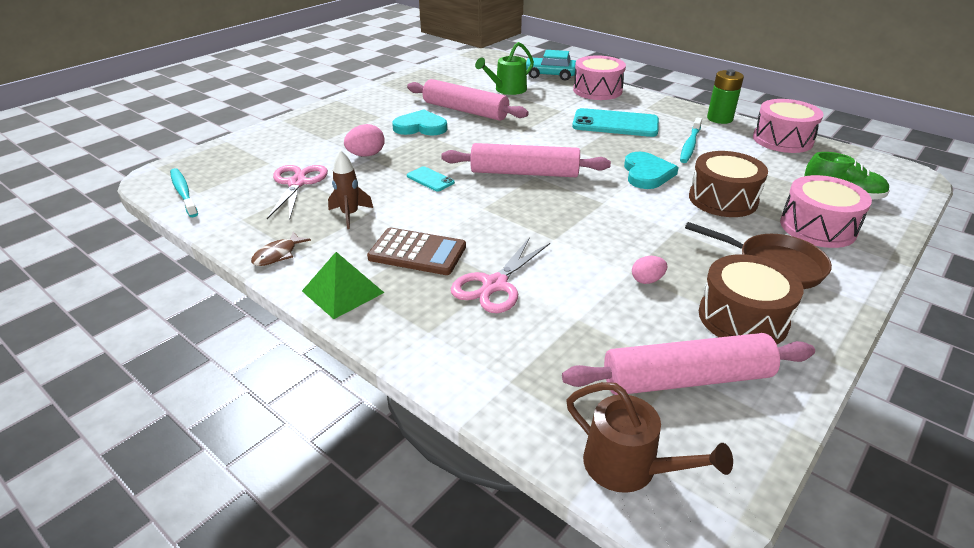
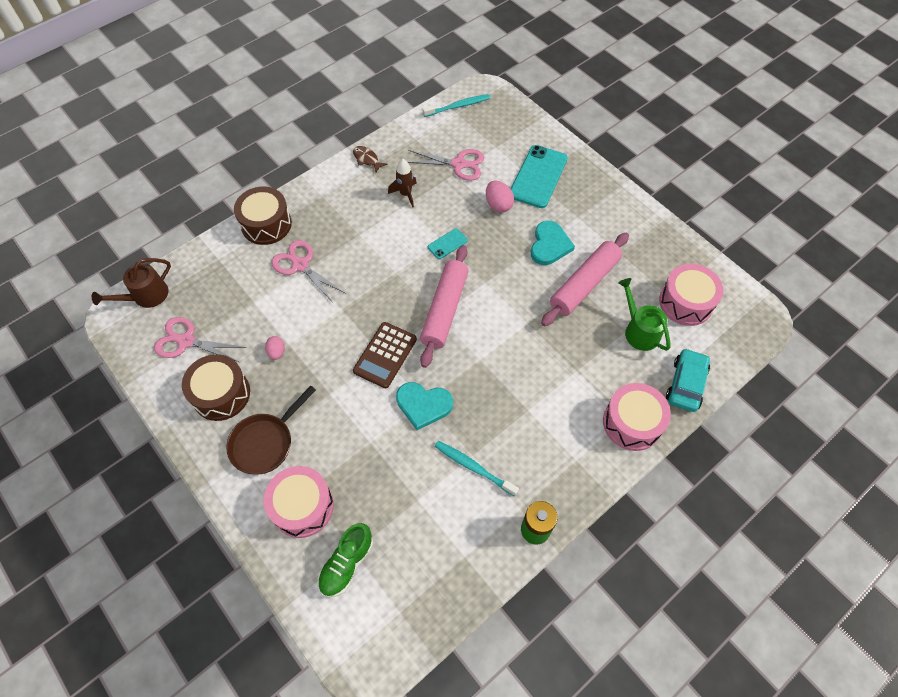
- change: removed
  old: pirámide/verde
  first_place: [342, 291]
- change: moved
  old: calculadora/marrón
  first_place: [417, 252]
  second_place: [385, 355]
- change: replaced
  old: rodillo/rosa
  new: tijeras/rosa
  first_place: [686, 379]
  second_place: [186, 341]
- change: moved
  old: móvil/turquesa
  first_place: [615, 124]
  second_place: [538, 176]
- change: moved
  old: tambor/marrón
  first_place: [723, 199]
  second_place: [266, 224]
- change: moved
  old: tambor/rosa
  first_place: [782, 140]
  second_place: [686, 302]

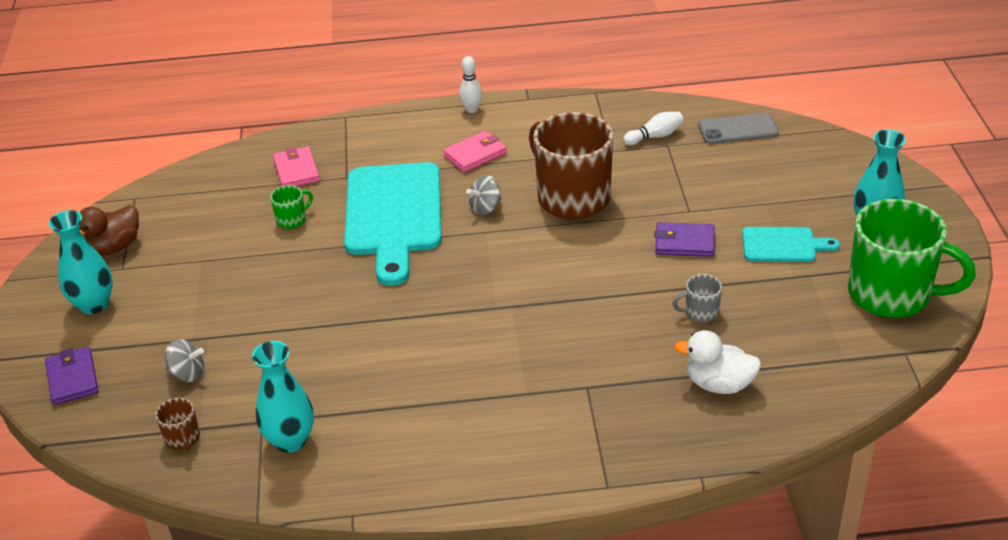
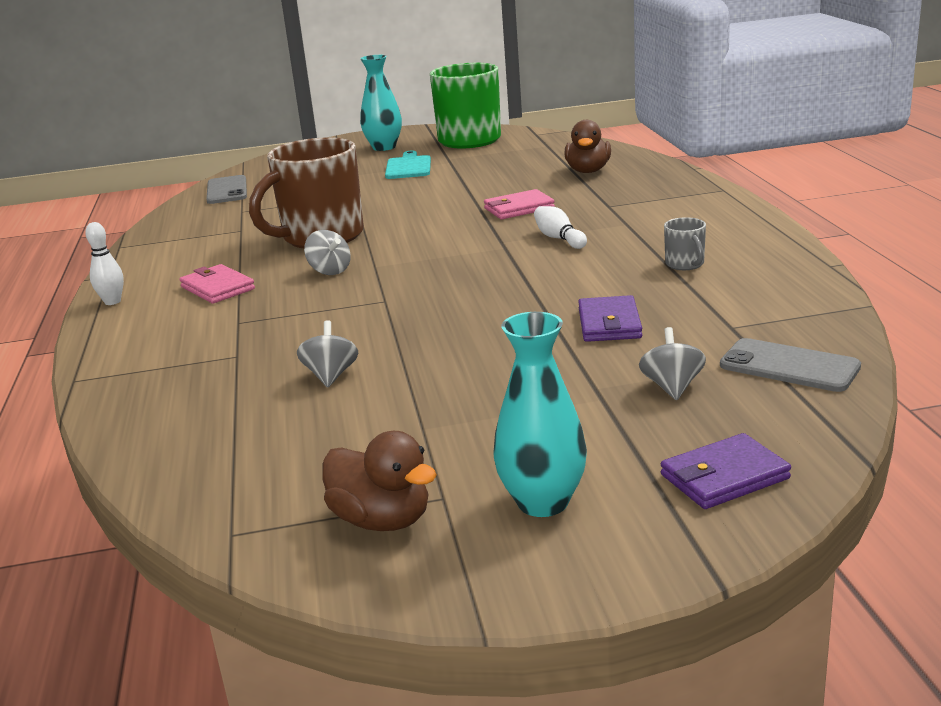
- change: replaced
  old: taza/marrón
  new: móvil/gris
  first_place: [183, 439]
  second_place: [789, 366]
- change: removed
  old: florero/turquesa
  first_place: [290, 440]
- change: replaced
  old: taza/verde
  new: peonza/gris
  first_place: [292, 220]
  second_place: [331, 376]
- change: moved
  old: cartera/rosa
  first_place: [296, 170]
  second_place: [519, 208]
- change: removed
  old: tabla de cortar/turquesa
  first_place: [393, 215]
- change: moved
  old: bolo/blanco
  first_place: [655, 136]
  second_place: [559, 238]
- change: moved
  old: cartera/morado
  first_place: [684, 243]
  second_place: [609, 324]
- change: moved
  old: taza/gris
  first_place: [700, 312]
  second_place: [685, 264]
- change: recoloured
  old: pato/blanco
  new: pato/marrón
  first_place: [719, 384]
  second_place: [588, 171]

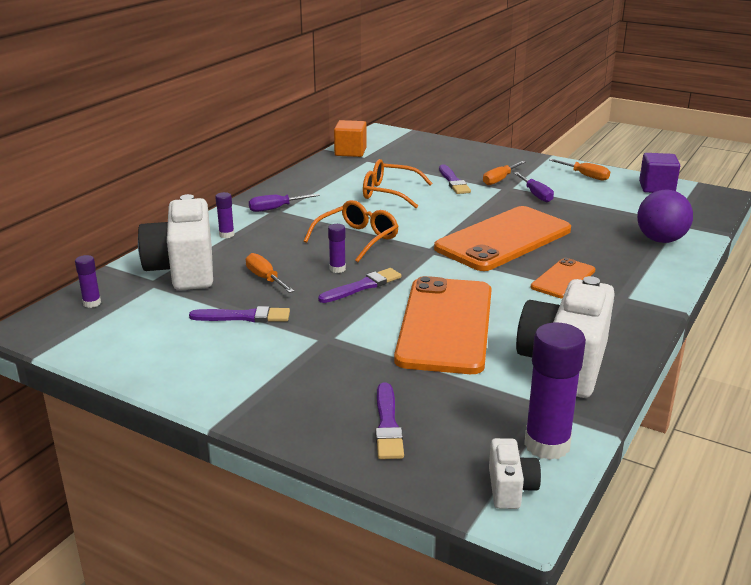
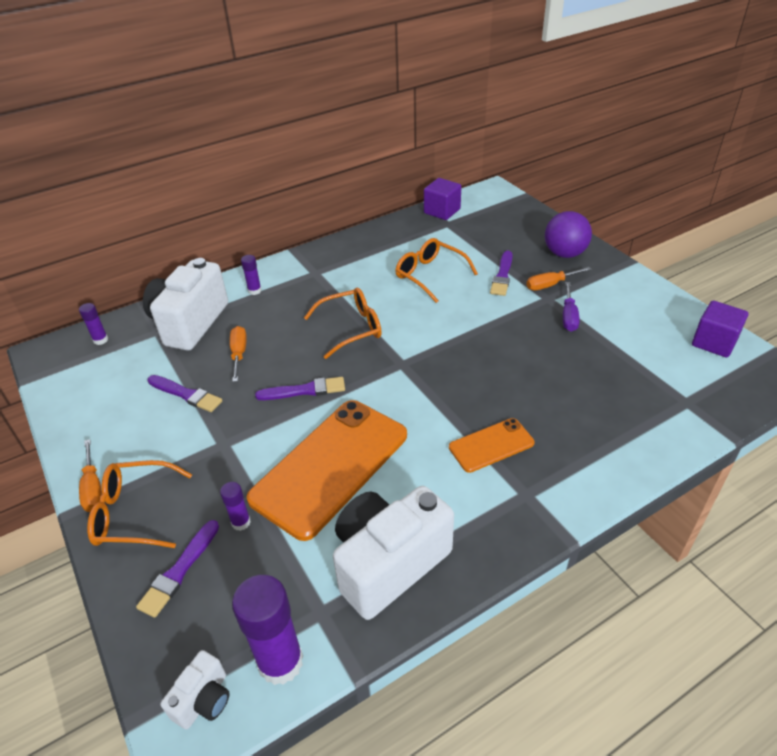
- change: removed
  old: destornillador/morado
  first_place: [276, 208]
- change: moved
  old: barra de pegamento/morado
  first_place: [337, 269]
  second_place: [241, 522]
- change: recoloured
  old: cubo/naranja
  new: cubo/morado
  first_place: [350, 152]
  second_place: [442, 211]
- change: removed
  old: móvil/naranja
  first_place: [503, 239]
- change: moved
  old: destornillador/naranja
  first_place: [585, 176]
  second_place: [93, 487]
- change: moved
  old: pelota/morado
  first_place: [660, 240]
  second_place: [564, 254]
- change: added
  new: gafas/naranja
  second_place: [134, 513]

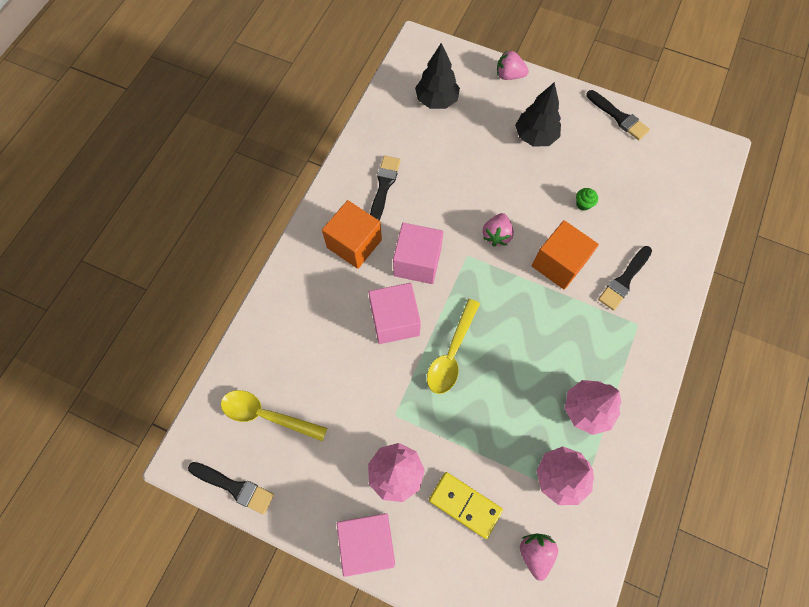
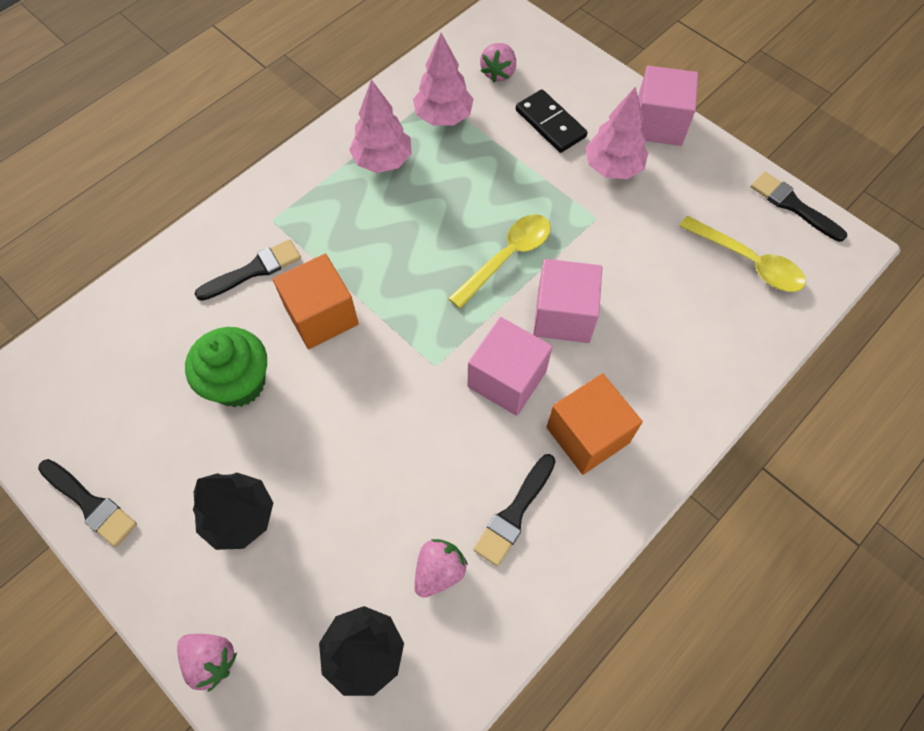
- change: recoloured
  old: ficha de dominó/amarillo
  new: ficha de dominó/negro
  first_place: [465, 504]
  second_place: [550, 124]
- change: moved
  old: fresa/rosa
  first_place: [496, 235]
  second_place: [439, 571]
- change: resized
  old: magdalena/verde
  first_place: [583, 204]
  second_place: [239, 383]
  factor: 2.37
- change: turned
  old: pincel/negro
  first_place: [619, 117]
  second_place: [90, 504]
  degrees: 150

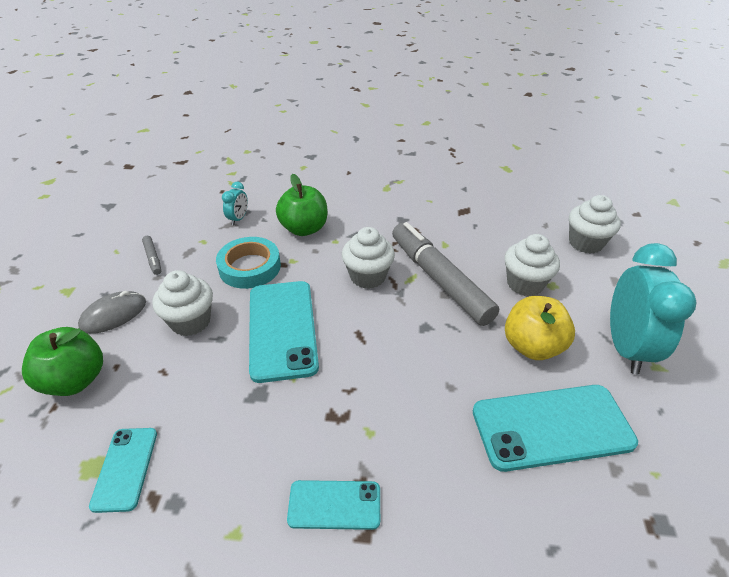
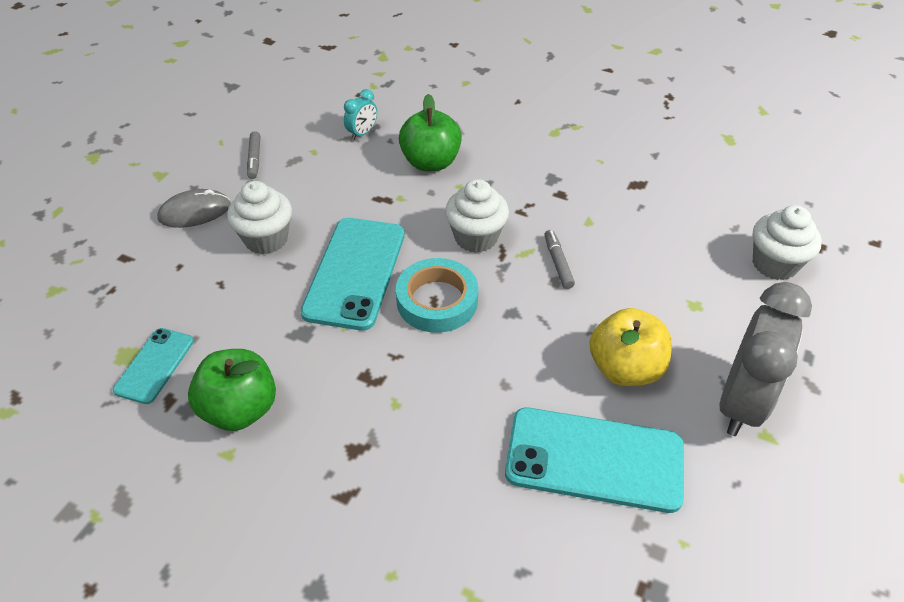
- change: moved
  old: manzana/verde
  first_place: [75, 380]
  second_place: [240, 409]
- change: moved
  old: cinta adhesiva/turquesa
  first_place: [250, 267]
  second_place: [437, 301]
- change: removed
  old: móvil/turquesa
  first_place: [334, 505]
- change: resized
  old: rotulador/gris
  first_place: [439, 280]
  second_place: [558, 263]
  factor: 0.4
- change: removed
  old: magdalena/blanco
  first_place: [525, 284]
- change: recoloured
  old: despertador/turquesa
  new: despertador/gris
  first_place: [626, 347]
  second_place: [741, 403]

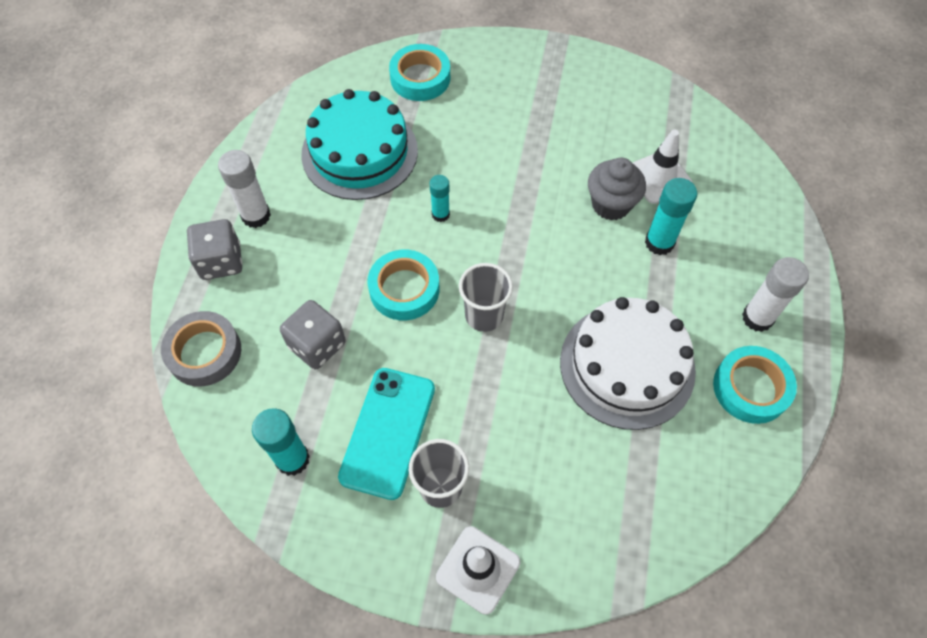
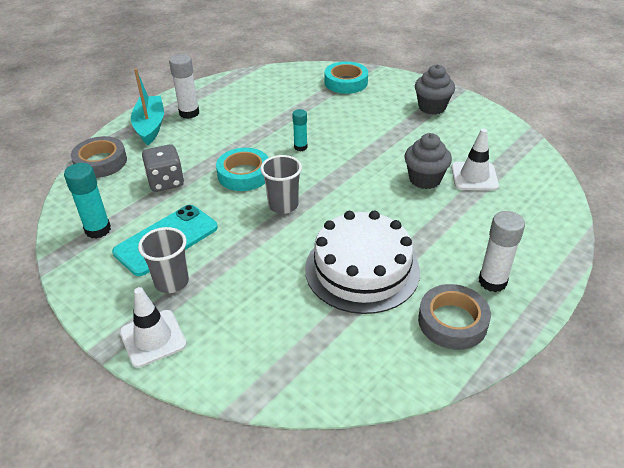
- change: replaced
  old: dado/gris
  new: barco/turquesa
  first_place: [221, 261]
  second_place: [150, 126]
- change: removed
  old: tarta/turquesa
  first_place: [359, 152]
- change: removed
  old: barra de pegamento/turquesa
  first_place: [659, 242]
- change: recoloured
  old: cinta adhesiva/turquesa
  new: cinta adhesiva/gris
  first_place: [750, 388]
  second_place: [452, 322]
- change: added
  new: magdalena/gris
  second_place: [432, 107]

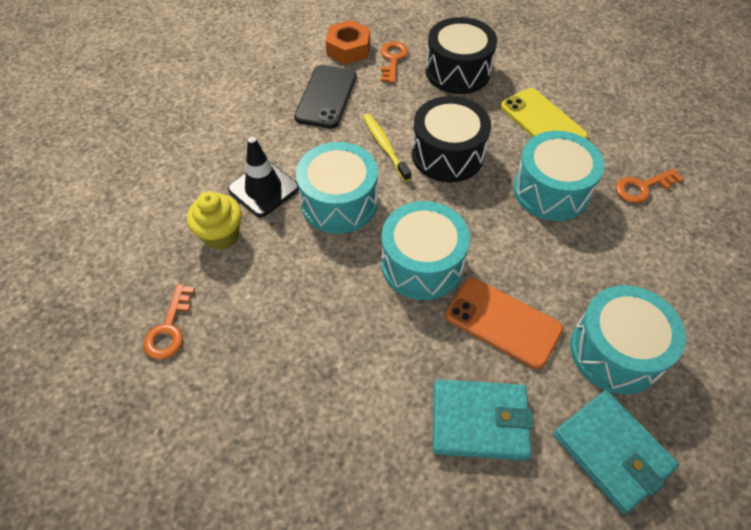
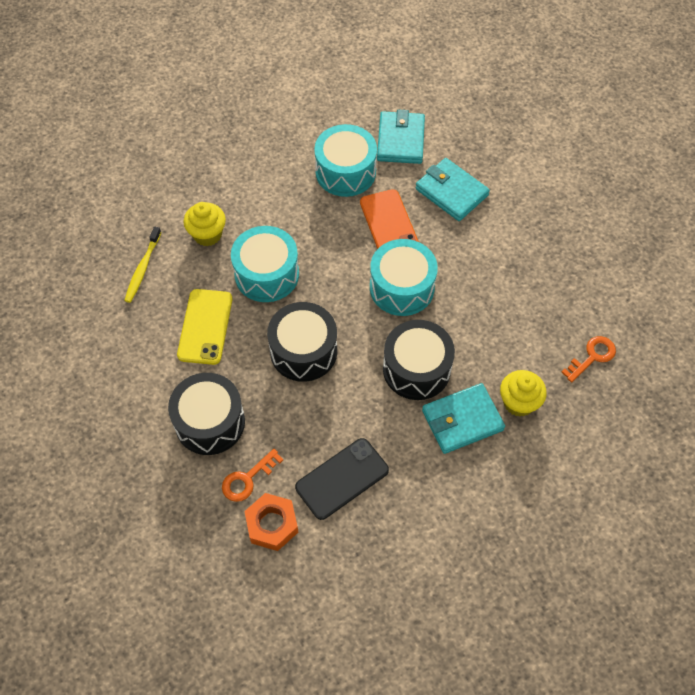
- change: replaced
  old: cono de tráfico/negro
  new: cartera/turquesa
  first_place: [263, 189]
  second_place: [462, 420]
- change: recoloured
  old: tambor/turquesa
  new: tambor/negro
  first_place: [339, 202]
  second_place: [416, 369]
- change: moved
  old: cepillo de dientes/amarillo
  first_place: [385, 147]
  second_place: [143, 268]
- change: replaced
  old: llave/naranja
  new: magdalena/amarillo
  first_place: [642, 187]
  second_place: [207, 234]

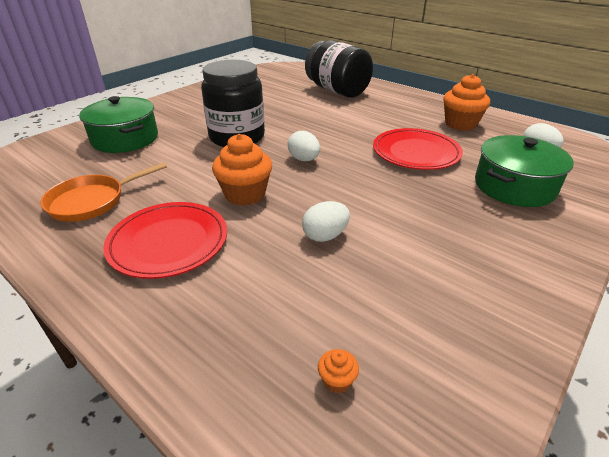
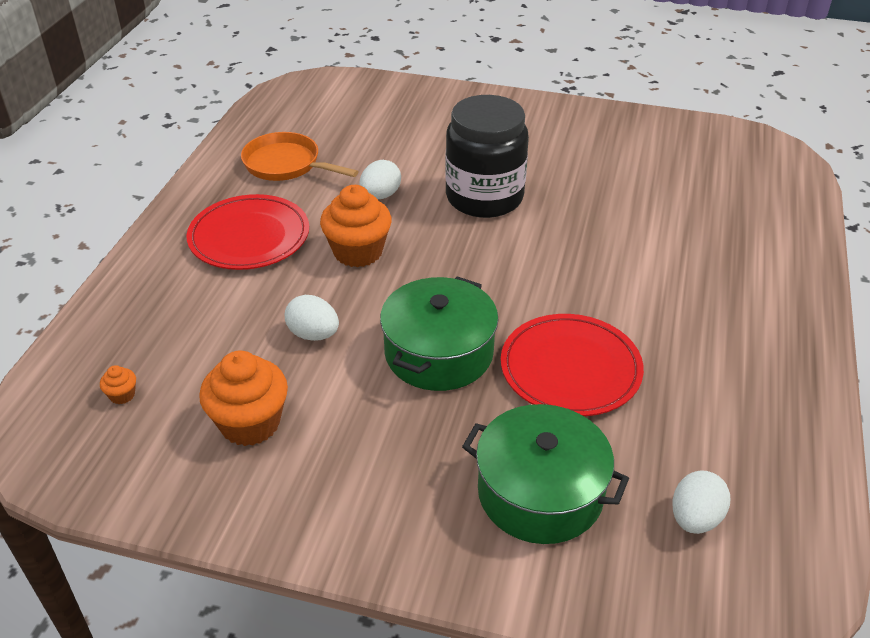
- change: moved
  old: olla/verde
  first_place: [125, 139]
  second_place: [438, 353]
- change: moved
  old: huevo/blanco
  first_place: [304, 159]
  second_place: [380, 196]
- change: removed
  old: tarro/negro
  first_place: [337, 90]
- change: moved
  old: magdalena/naranja
  first_place: [460, 124]
  second_place: [250, 423]

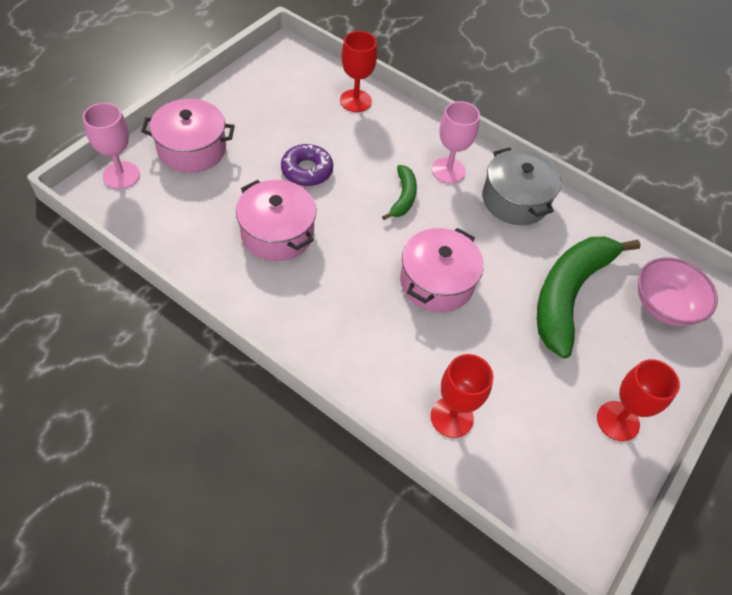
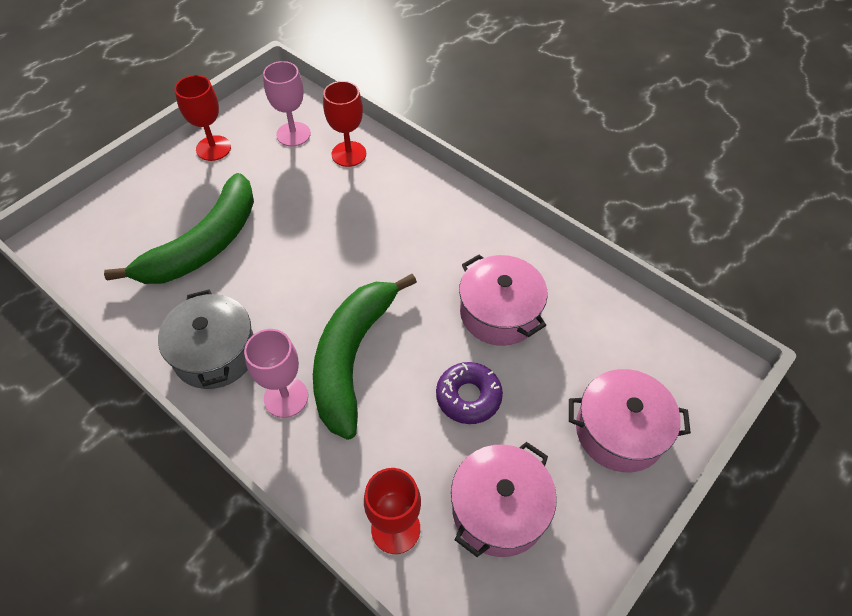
- change: moved
  old: copa/rosa
  first_place: [121, 175]
  second_place: [293, 134]
- change: resized
  old: plátano/verde
  first_place: [403, 197]
  second_place: [352, 358]
  factor: 2.14
- change: moved
  old: olla/rosa
  first_place: [436, 282]
  second_place: [499, 509]
- change: removed
  old: cuenco/rosa
  first_place: [664, 305]

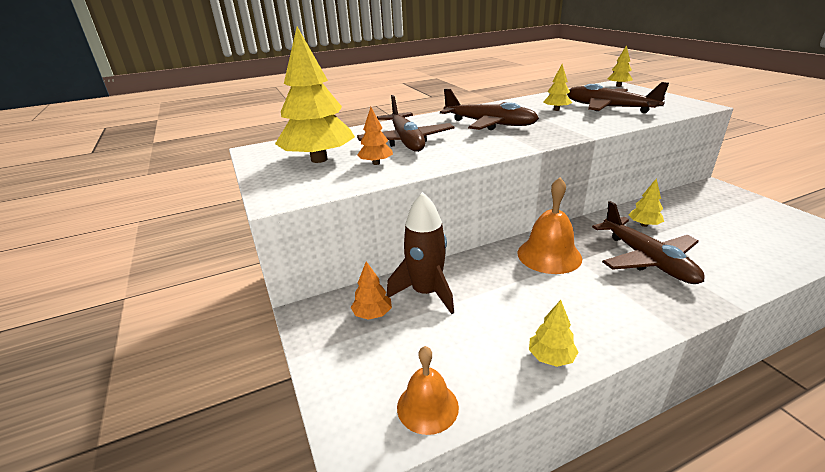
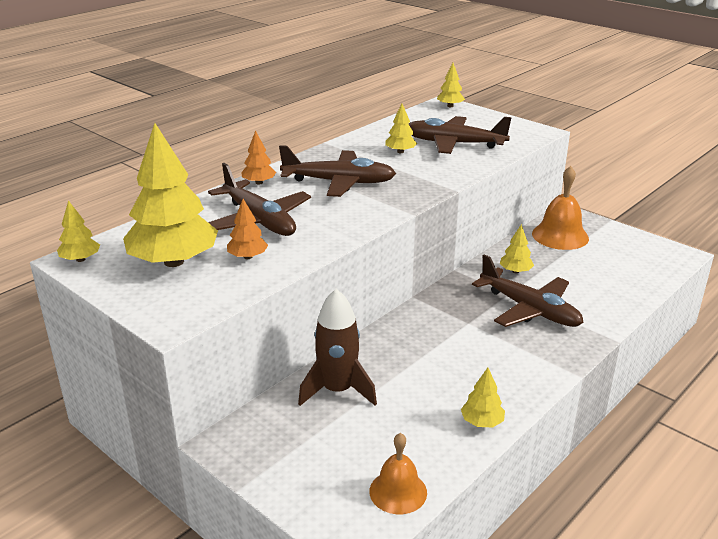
- change: moved
  old: árbol/naranja
  first_place: [372, 314]
  second_place: [259, 182]
- change: moved
  old: campana/naranja
  first_place: [549, 255]
  second_place: [560, 235]
- change: added
  new: árbol/amarillo
  second_place: [80, 259]

